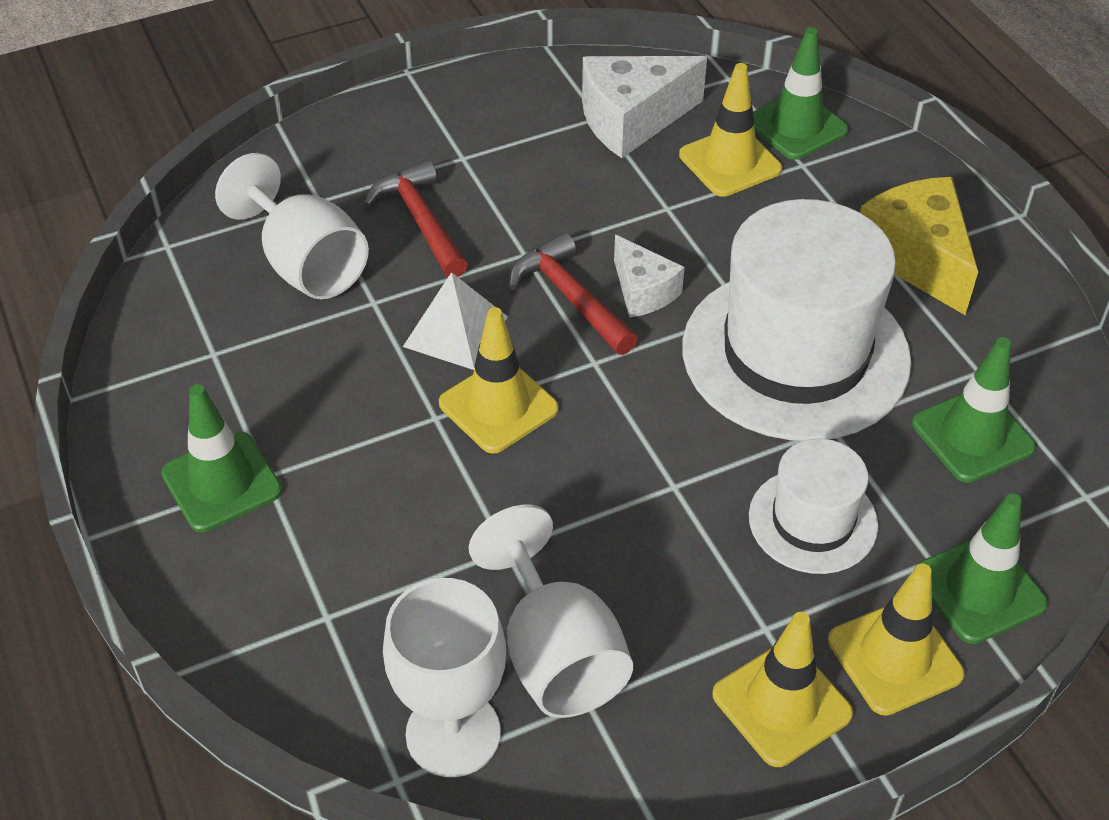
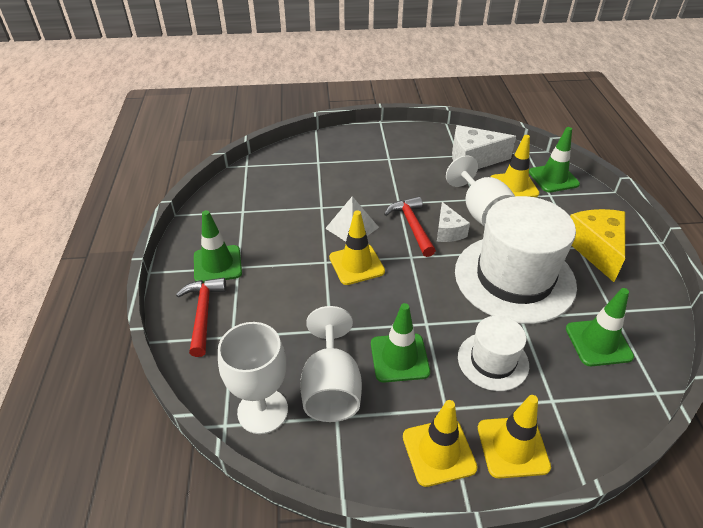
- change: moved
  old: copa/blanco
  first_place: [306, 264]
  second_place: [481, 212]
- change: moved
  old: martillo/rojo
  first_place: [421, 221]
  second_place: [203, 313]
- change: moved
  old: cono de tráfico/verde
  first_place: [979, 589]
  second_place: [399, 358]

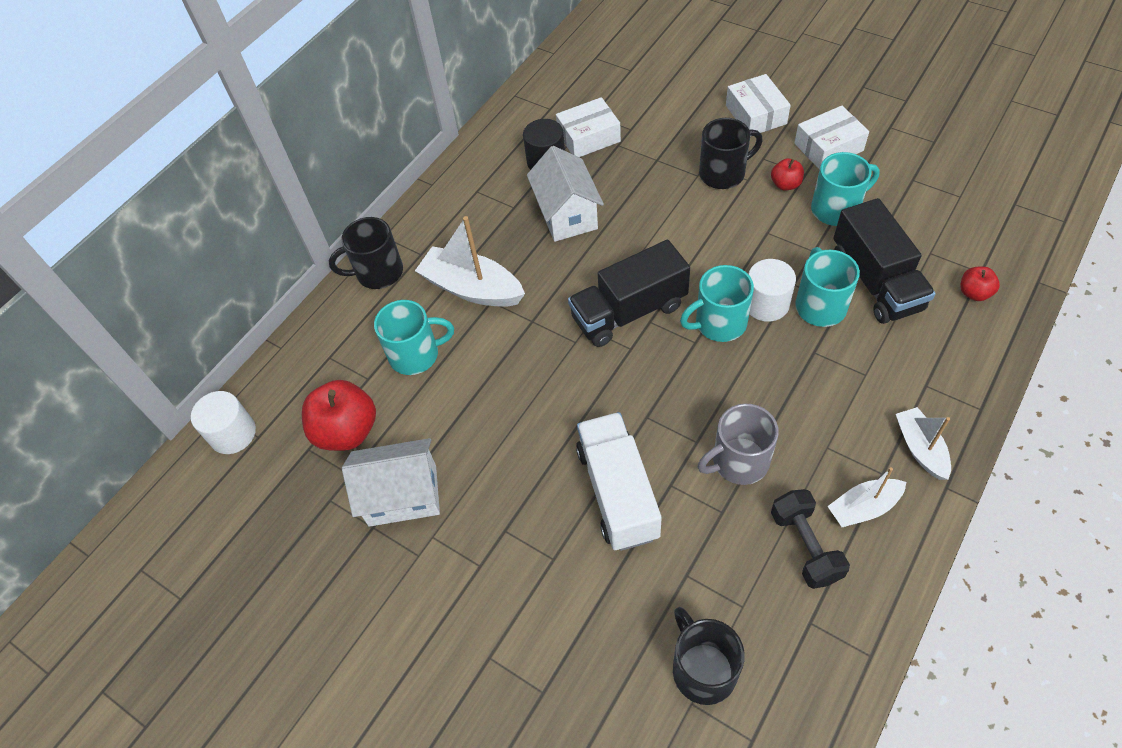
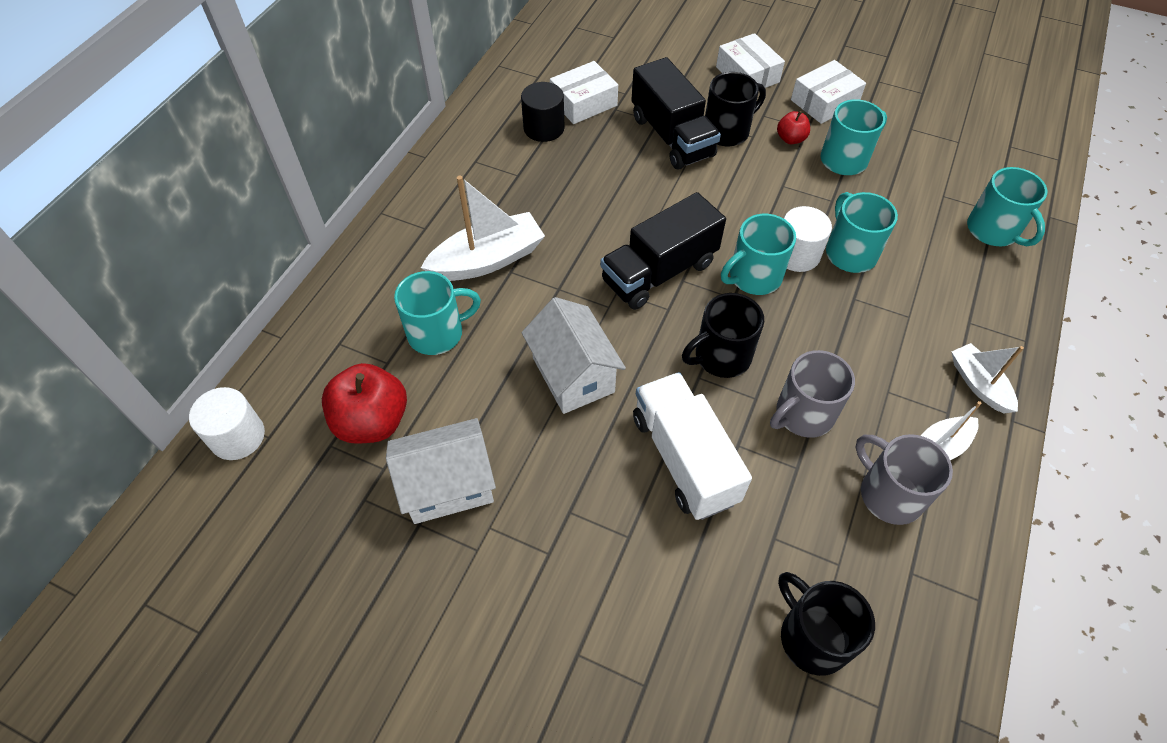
- change: moved
  old: taza/negro
  first_place: [378, 272]
  second_place: [721, 356]
- change: turned
  old: barco/blanco
  first_place: [472, 288]
  second_place: [488, 260]
  degrees: 135
- change: moved
  old: casa/blanco
  first_place: [567, 214]
  second_place: [573, 375]
- change: replaced
  old: mancuerna/negro
  new: taza/gris
  first_place: [805, 546]
  second_place: [889, 494]
- change: moved
  old: camión/negro
  first_place: [876, 281]
  second_place: [672, 136]
- change: replaced
  old: manzana/rojo
  new: taza/turquesa
  first_place: [974, 293]
  second_place: [993, 231]

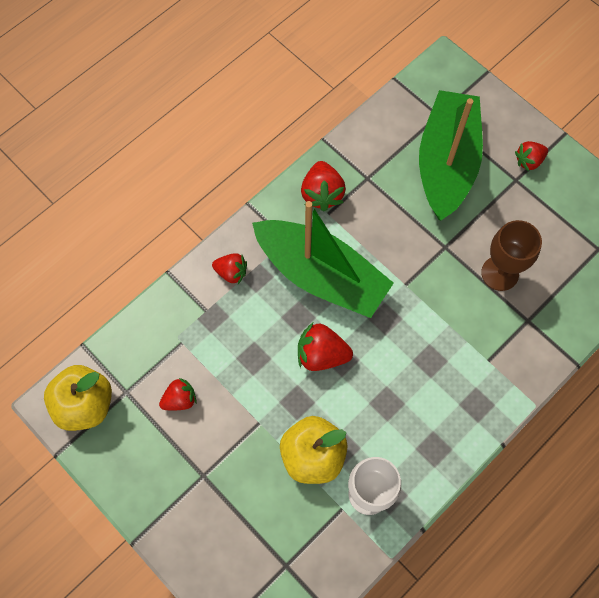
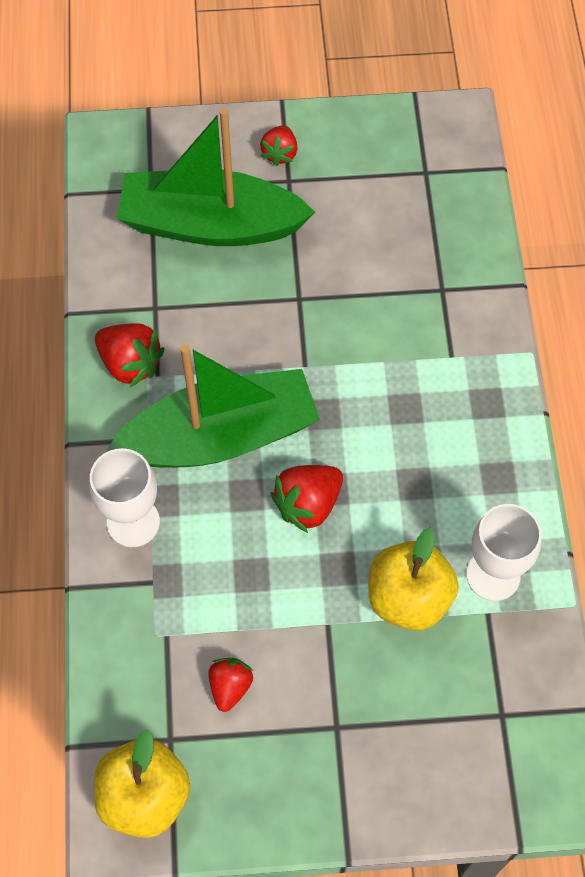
- change: replaced
  old: fresa/rojo
  new: copa/blanco
  first_place: [231, 272]
  second_place: [133, 522]
- change: turned
  old: barco/verde
  first_place: [446, 163]
  second_place: [210, 224]
  degrees: -45
- change: removed
  old: copa/marrón
  first_place: [500, 273]

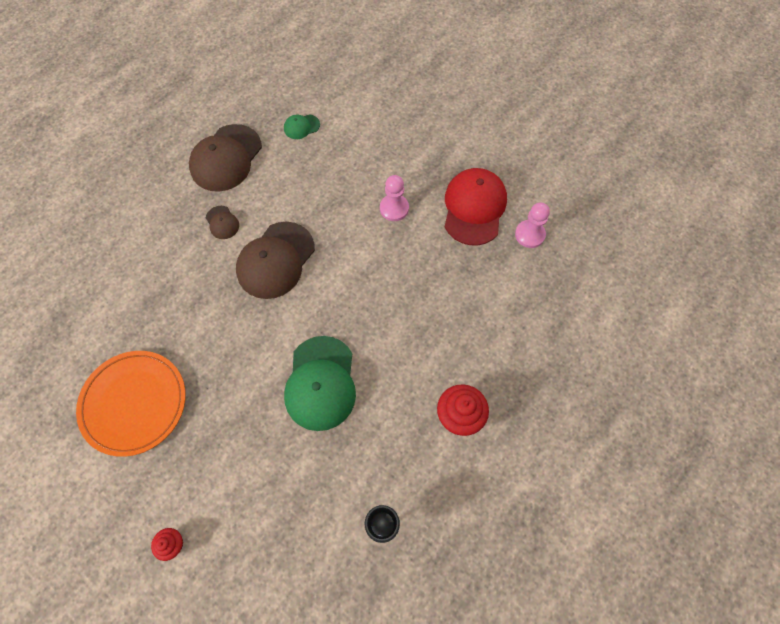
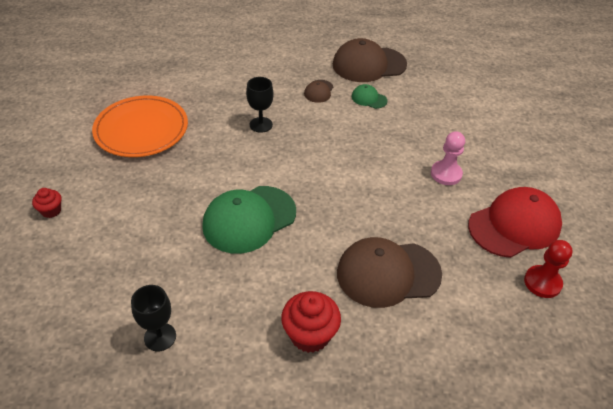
- change: moved
  old: gorra/marrón
  first_place: [275, 260]
  second_place: [388, 273]
- change: moved
  old: gorra/verde
  first_place: [301, 127]
  second_place: [369, 98]
- change: recoloured
  old: peón/rosa
  new: peón/rojo
  first_place: [529, 235]
  second_place: [542, 282]
- change: added
  new: copa/negro
  second_place: [261, 125]

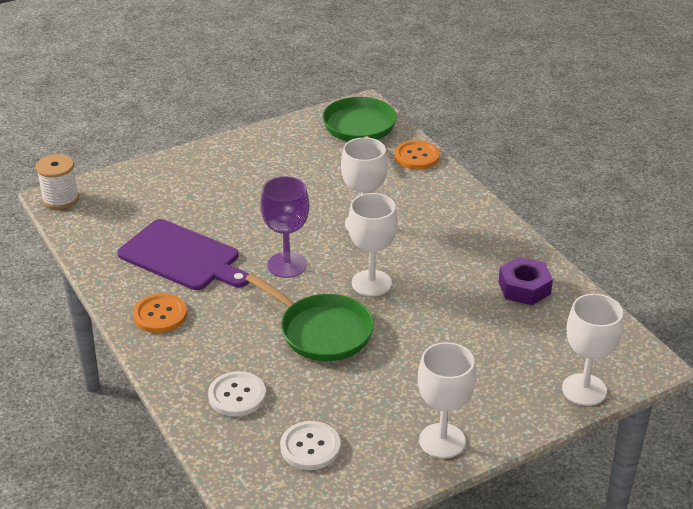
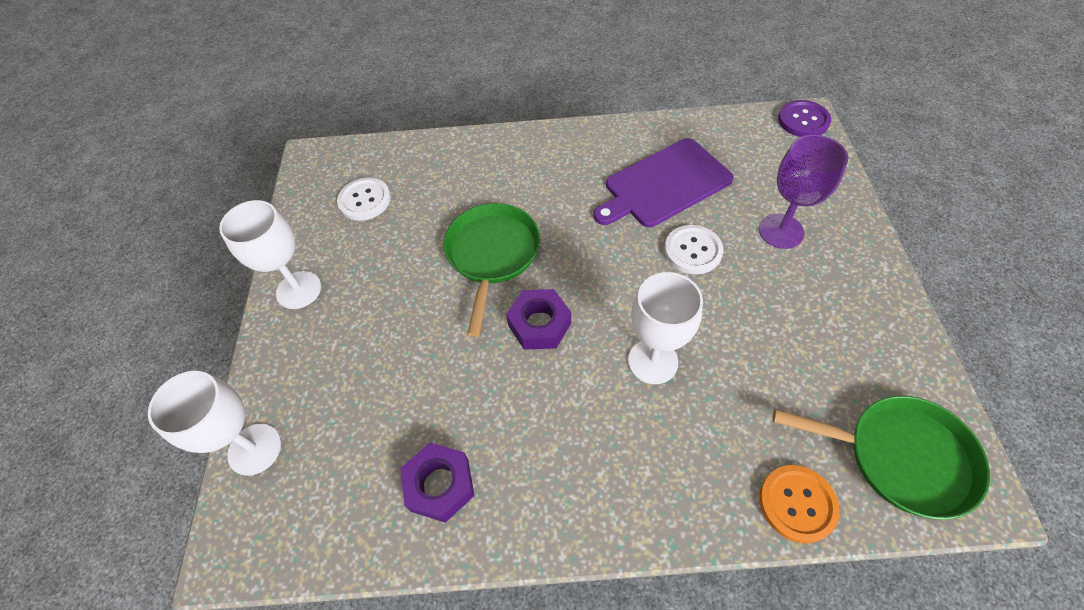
- change: replaced
  old: carrete/blanco
  new: botón/morado
  first_place: [60, 199]
  second_place: [803, 120]
- change: removed
  old: botón/naranja
  first_place: [160, 315]
- change: moved
  old: botón/blanco
  first_place: [237, 395]
  second_place: [693, 251]
- change: turned
  old: sartén/verde
  first_place: [322, 331]
  second_place: [492, 255]
  degrees: 120
- change: moved
  old: copa/morado
  first_place: [287, 265]
  second_place: [781, 231]
- change: replaced
  old: copa/blanco
  new: tuerca/morado
  first_place: [371, 283]
  second_place: [539, 324]

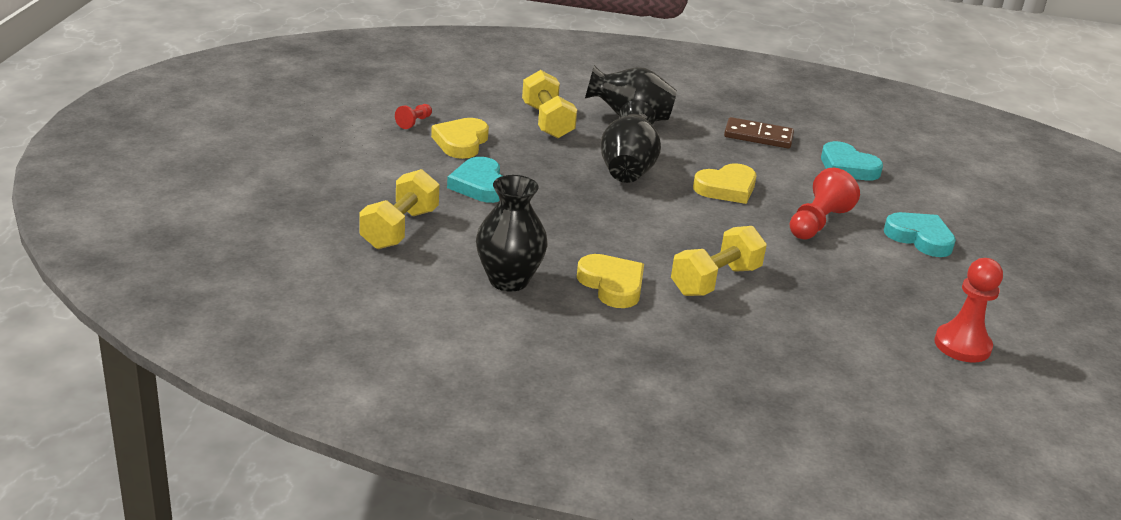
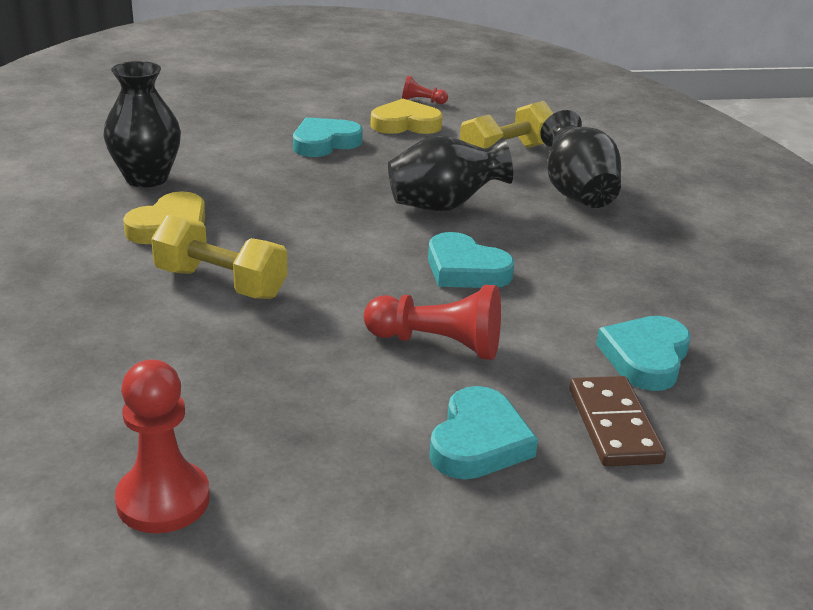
- change: removed
  old: mancuerna/amarillo
  first_place: [399, 229]
- change: recoloured
  old: corazón/amarillo
  new: corazón/turquesa
  first_place: [726, 188]
  second_place: [465, 269]
- change: moved
  old: ficha de dominó/marrón
  first_place: [758, 136]
  second_place: [614, 425]

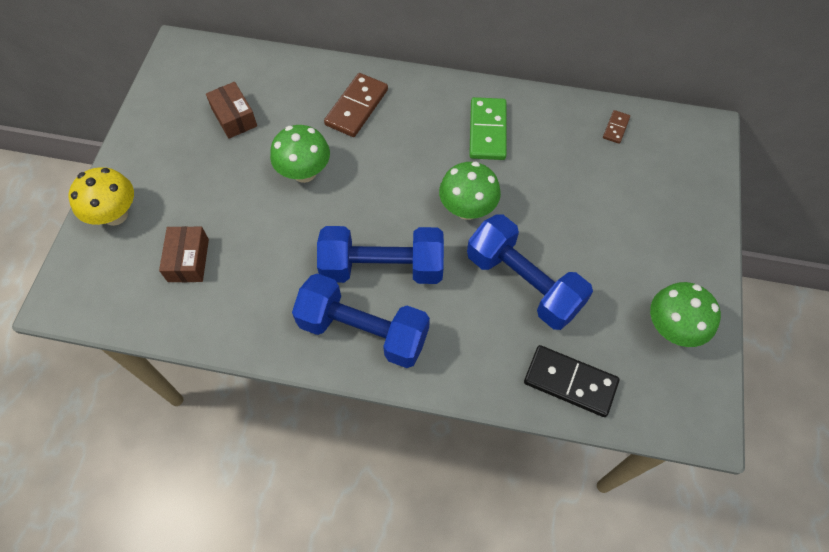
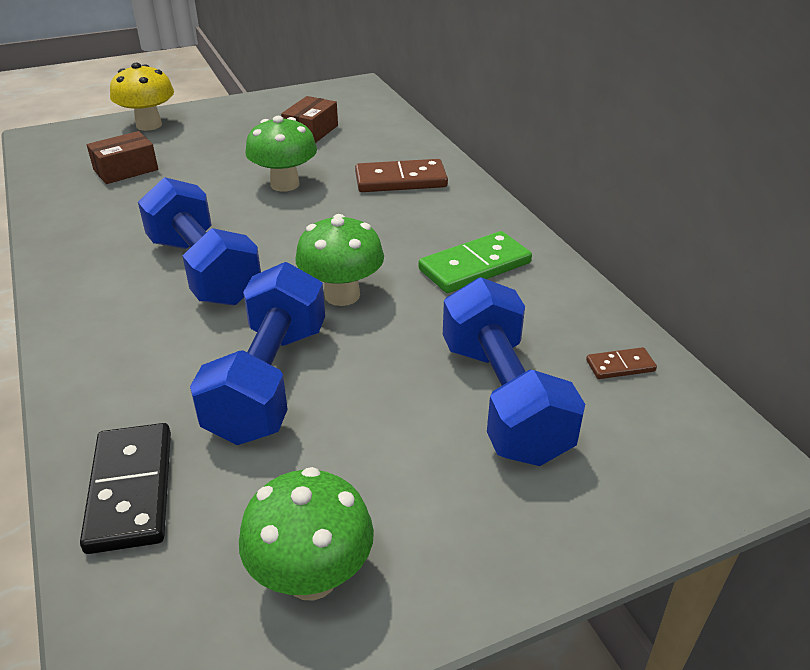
- change: moved
  old: mancuerna/azul
  first_place: [363, 331]
  second_place: [503, 399]

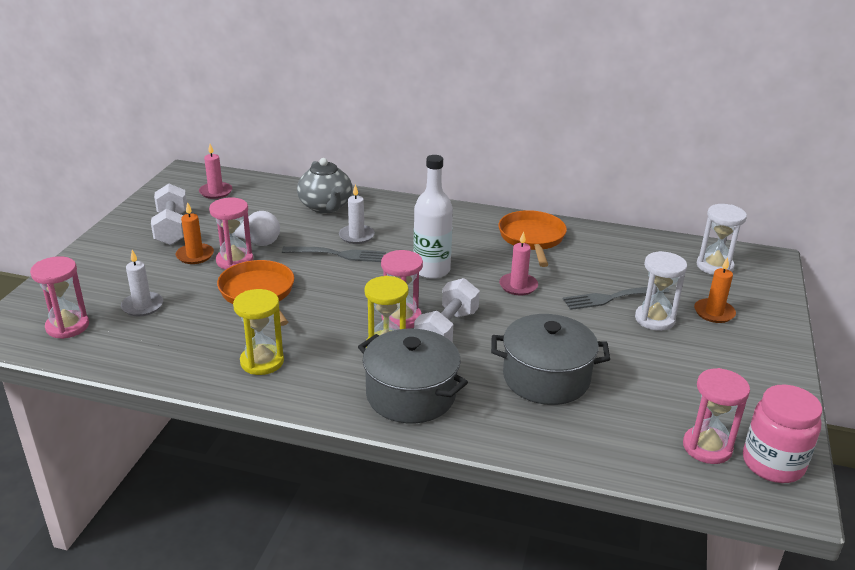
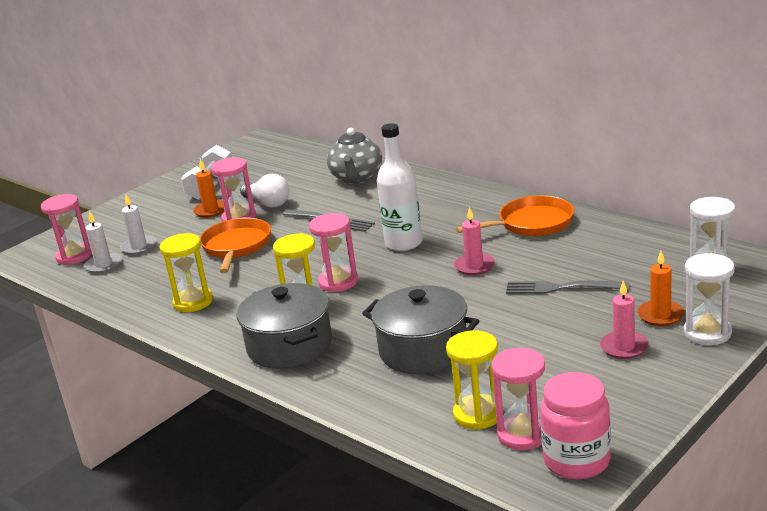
- change: moved
  old: vela/rosa
  first_place: [216, 192]
  second_place: [624, 347]
- change: moved
  old: vela/blanco
  first_place: [356, 236]
  second_place: [104, 265]
- change: removed
  old: mancuerna/blanco
  first_place: [446, 330]
- change: turned
  old: sartén/naranja
  first_place: [532, 239]
  second_place: [531, 224]
  degrees: 45
- change: moved
  old: reloj de arena/blanco
  first_place: [654, 319]
  second_place: [707, 333]
- change: added
  new: reloj de arena/amarillo
  second_place: [478, 414]

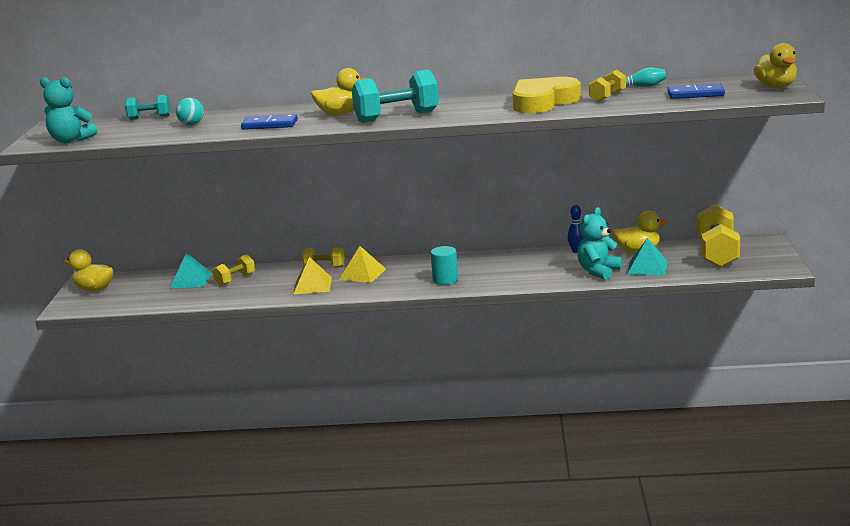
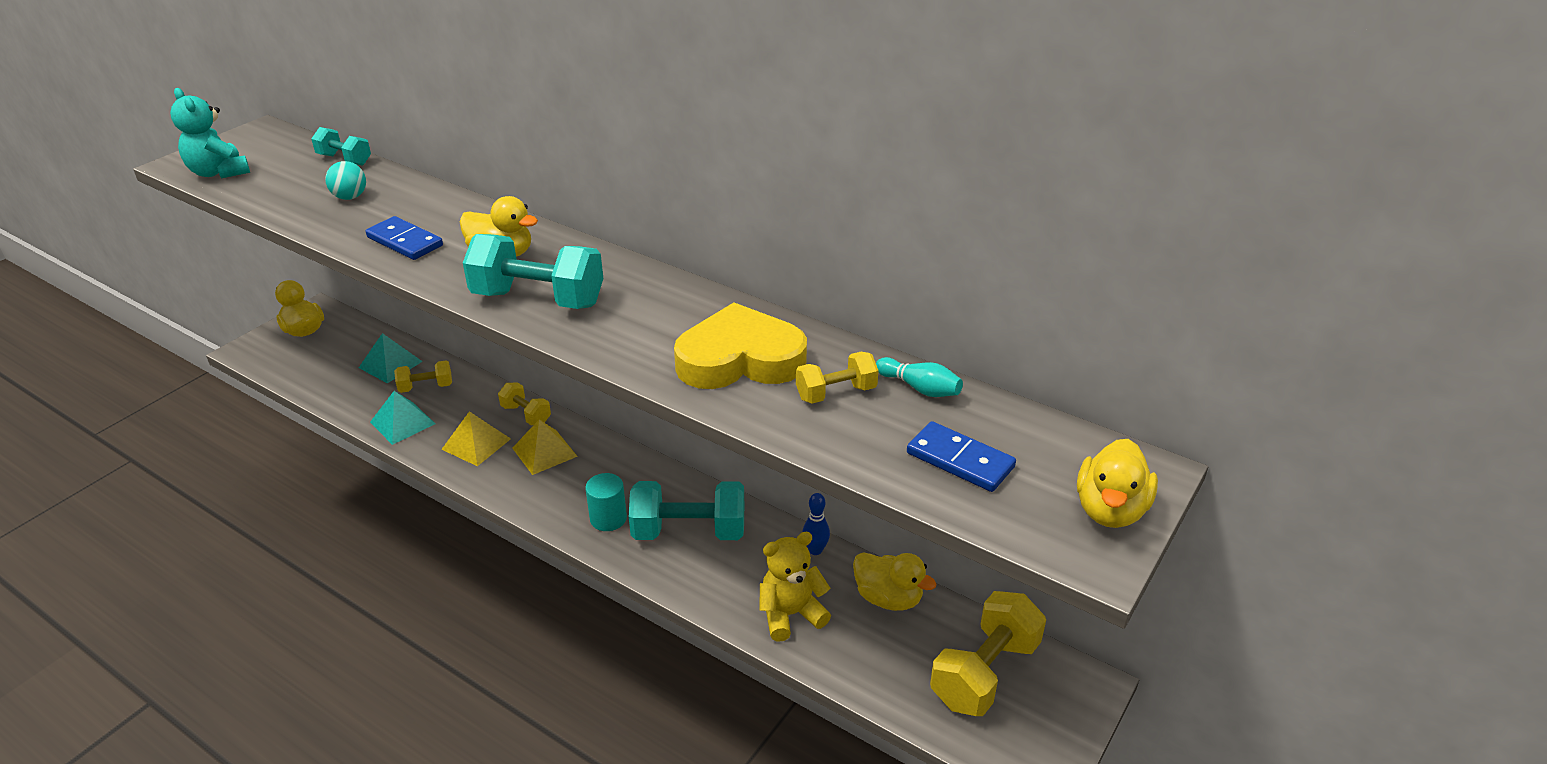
- change: recoloured
  old: osito/turquesa
  new: osito/amarillo
  first_place: [598, 271]
  second_place: [790, 614]
- change: moved
  old: pirámide/turquesa
  first_place: [647, 267]
  second_place: [402, 422]
- change: added
  new: mancuerna/turquesa
  second_place: [689, 531]

